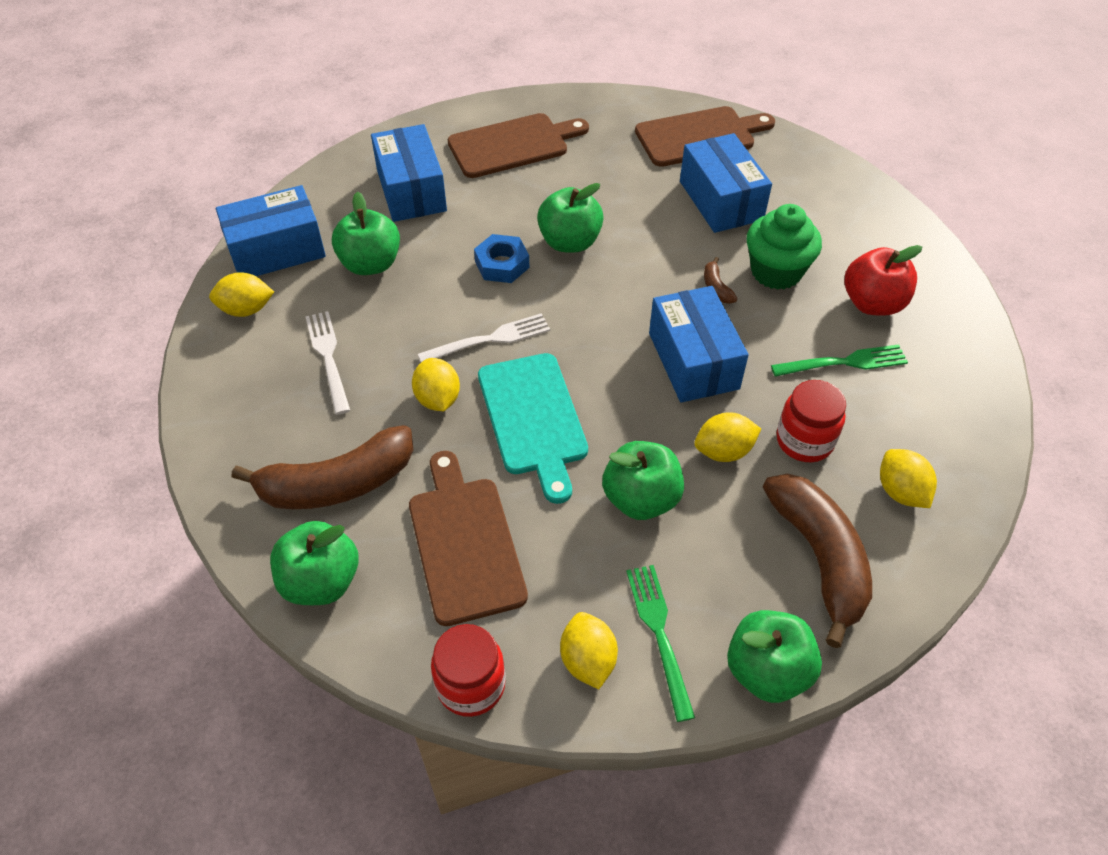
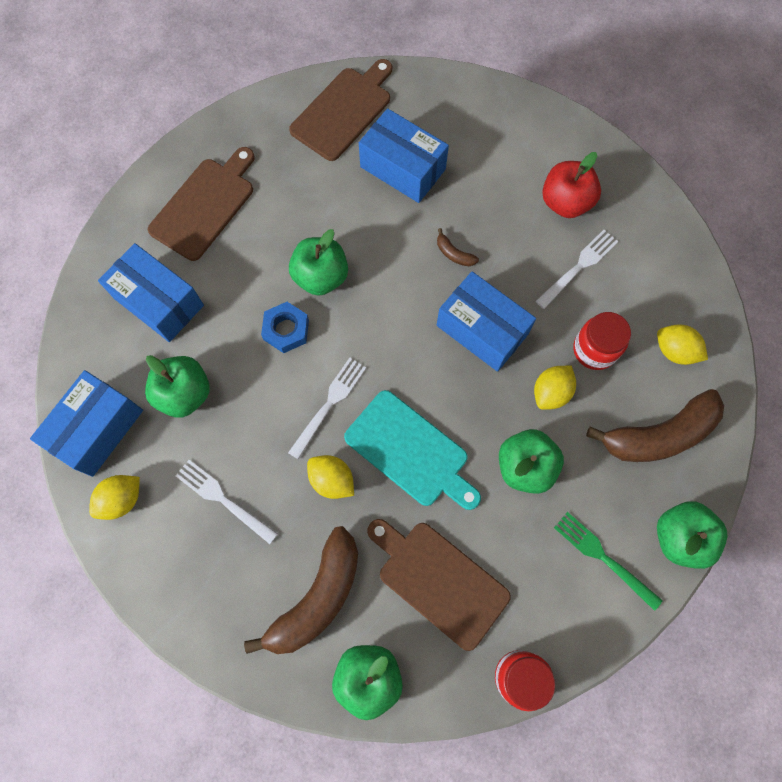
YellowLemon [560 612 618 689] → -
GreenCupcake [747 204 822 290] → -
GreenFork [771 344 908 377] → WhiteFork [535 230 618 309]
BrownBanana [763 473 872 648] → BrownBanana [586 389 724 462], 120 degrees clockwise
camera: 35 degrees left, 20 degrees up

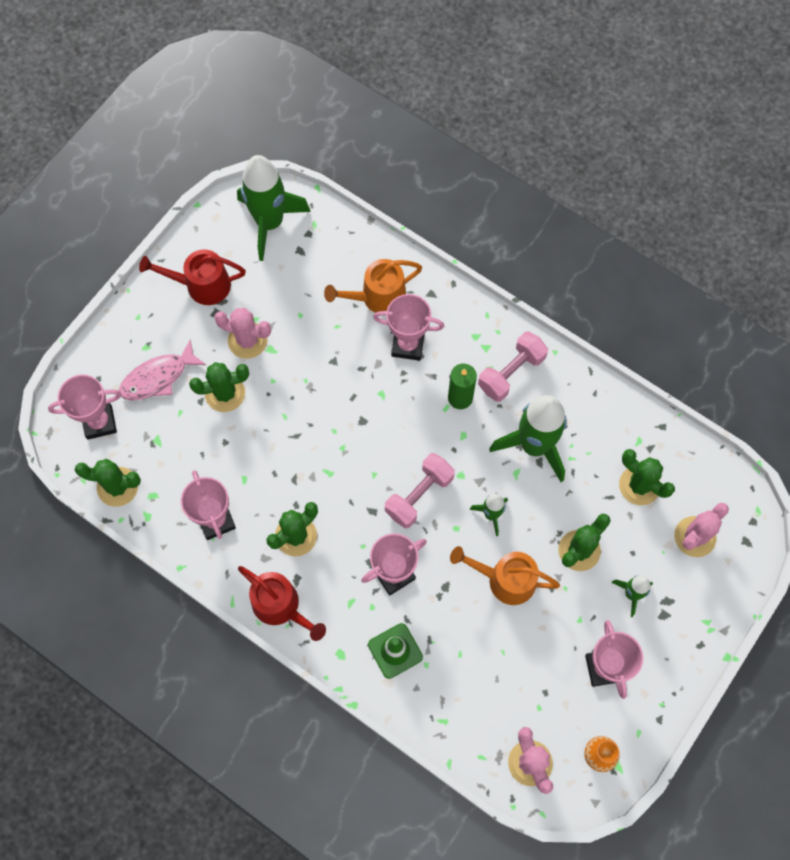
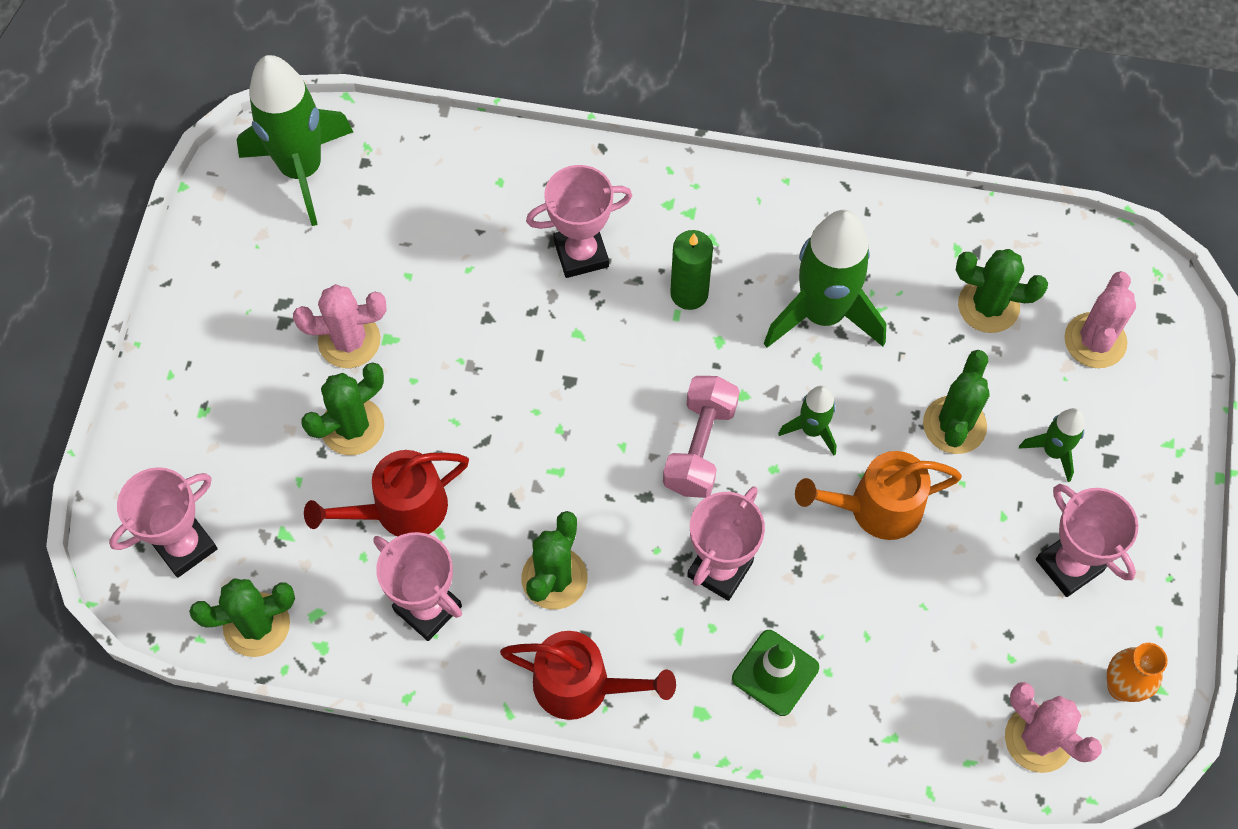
PinkFish [119 340 206 401] → -
OrangeWateringCan [324 259 422 313] → -
PinkDumbbell [478 331 548 402] → -
RedWateringCan [139 249 246 305] → RedWateringCan [304 450 469 536], shifted
camera: 25 degrees left, 5 degrees down

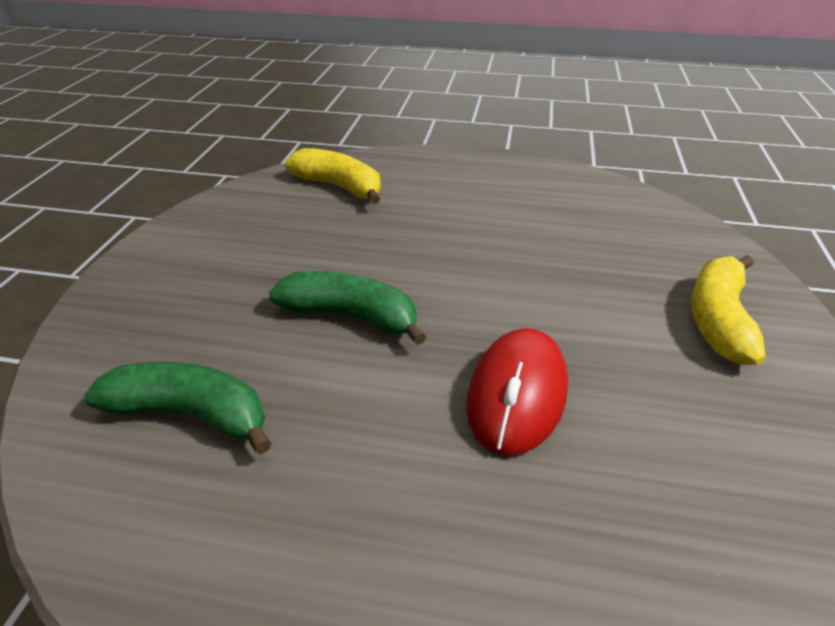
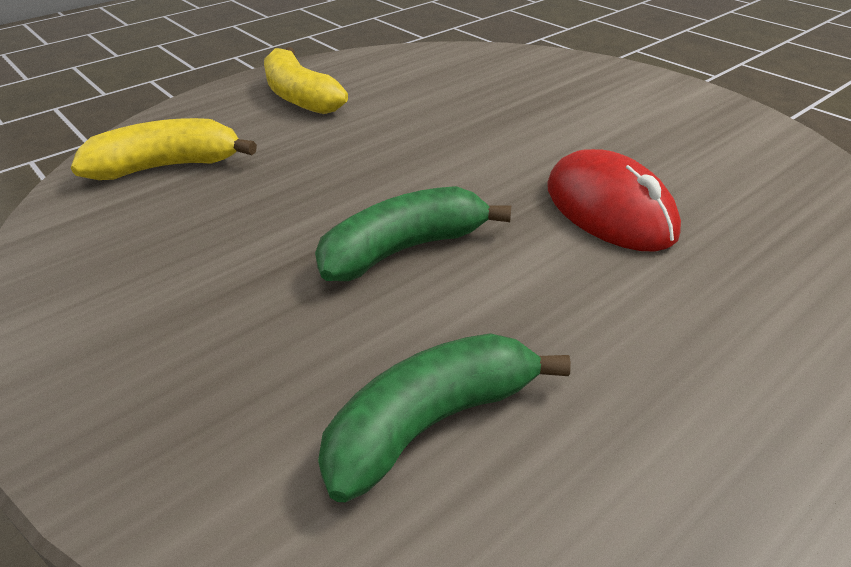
YellowBanana [691 255 766 365] → YellowBanana [264 47 348 114], shifted
camera: 50 degrees left, 0 degrees up

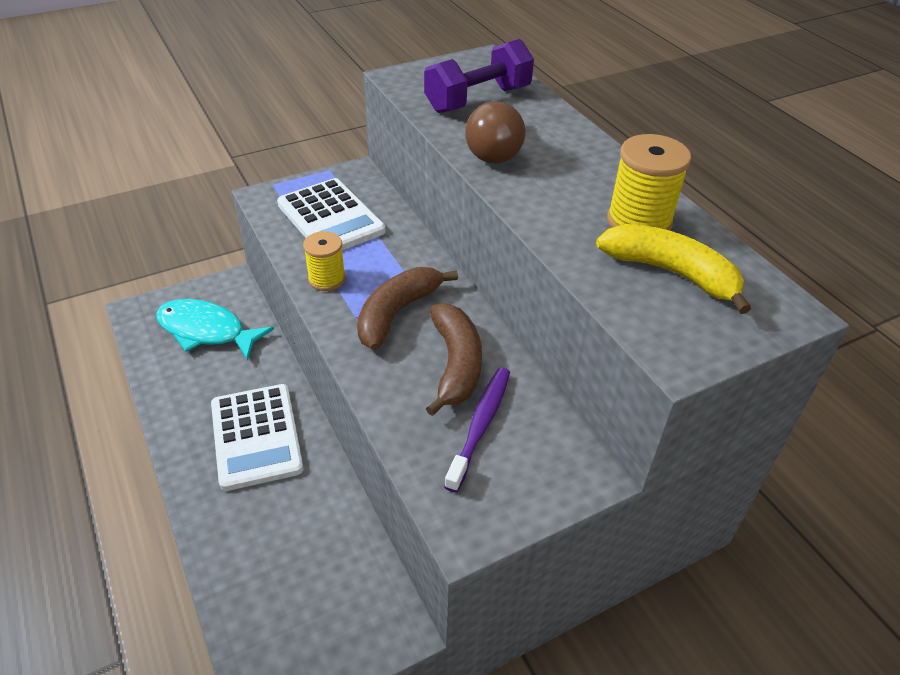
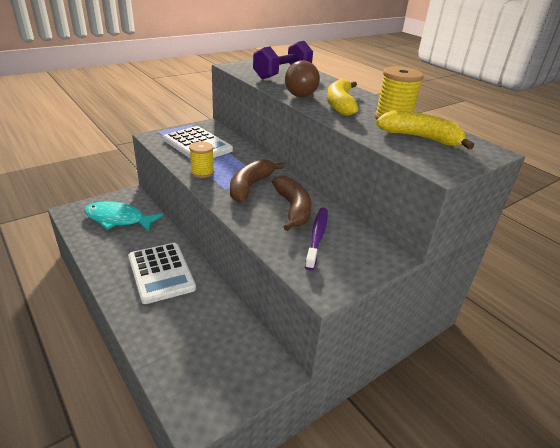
- → YellowBanana [327 78 358 116]
camera: 10 degrees left, 10 degrees down

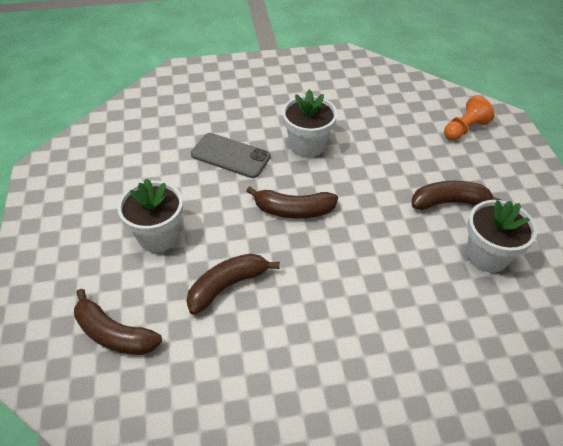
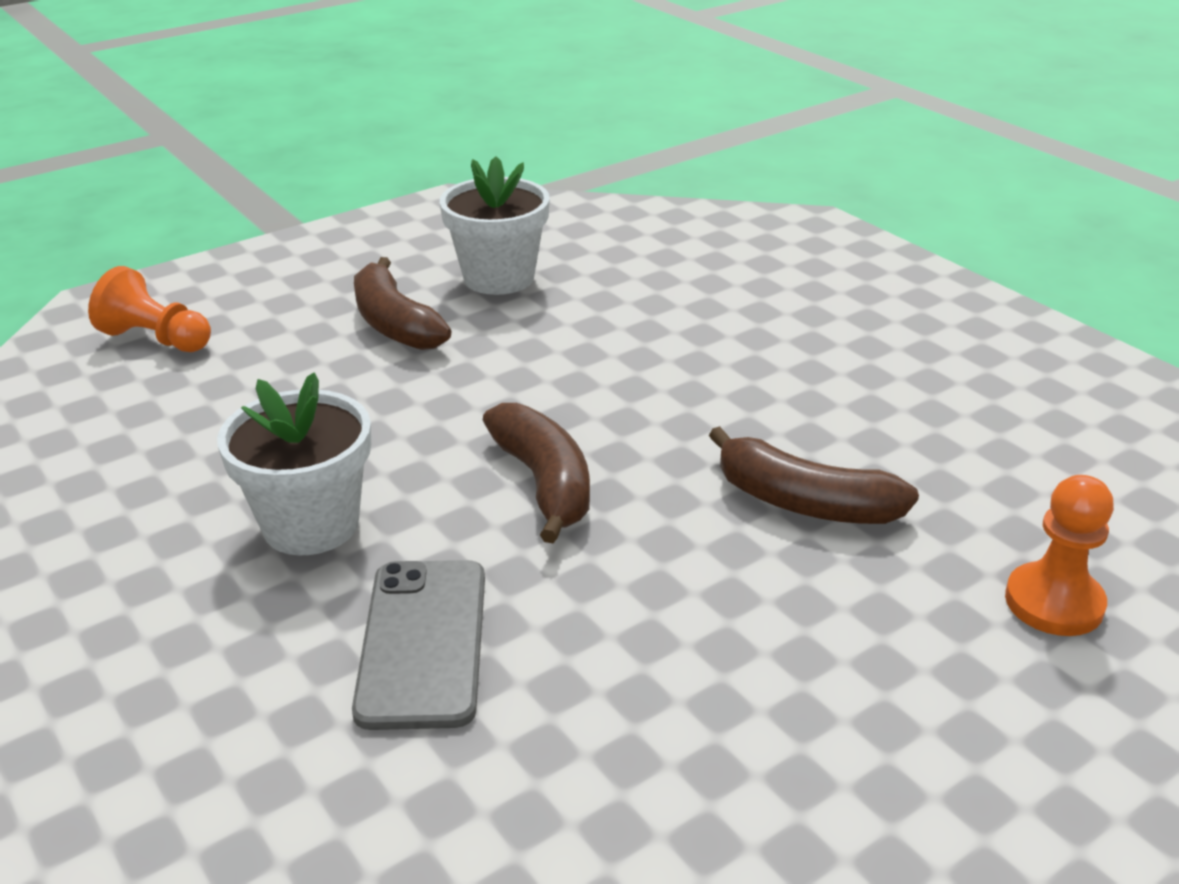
WhiteFlowerPot [117 179 183 252] → -
BrownBanana [74 289 162 355] → OrangePawn [1005 475 1114 636]
camera: 115 degrees left, 15 degrees down

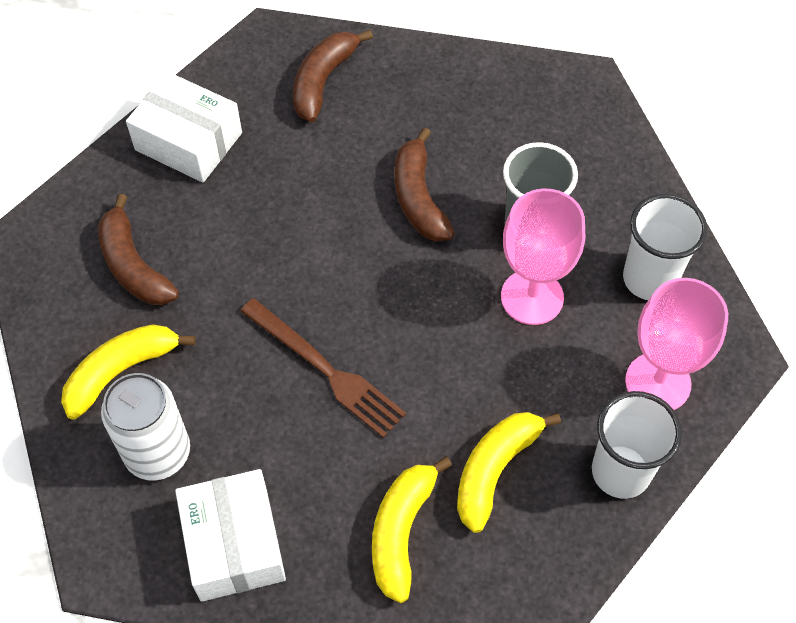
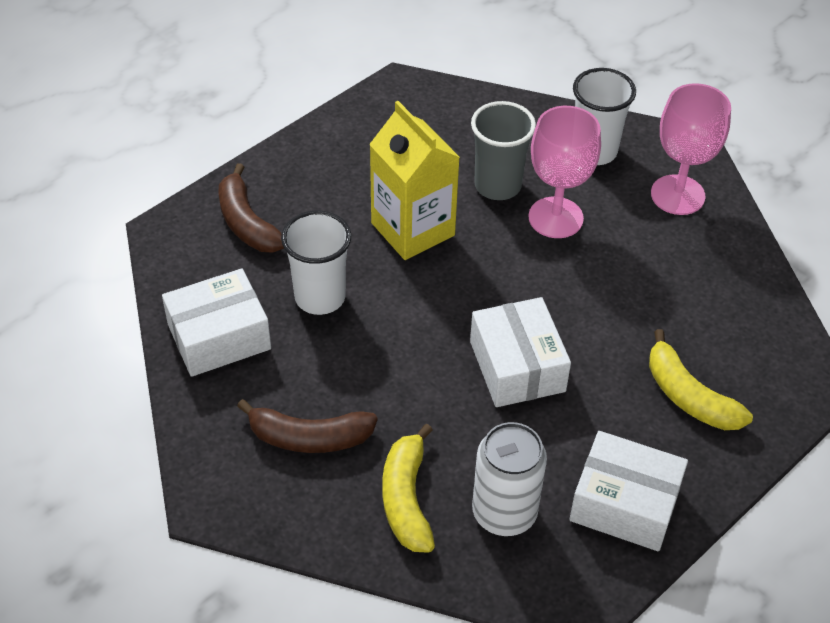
YellowBanana [457 412 561 533] → -
WhiteCup [592 391 682 499] → WhiteCup [281 210 351 315], shifted
BrownFork [240 298 406 438] → WhiteBox [470 297 571 407]
BrownBanana [395 127 455 241] → YellowCarton [369 101 460 260]
camera: 55 degrees left, 10 degrees down

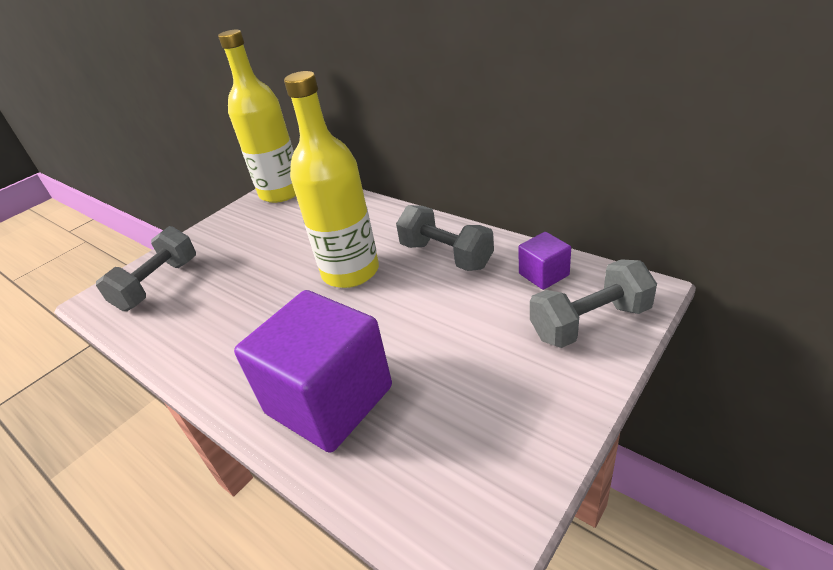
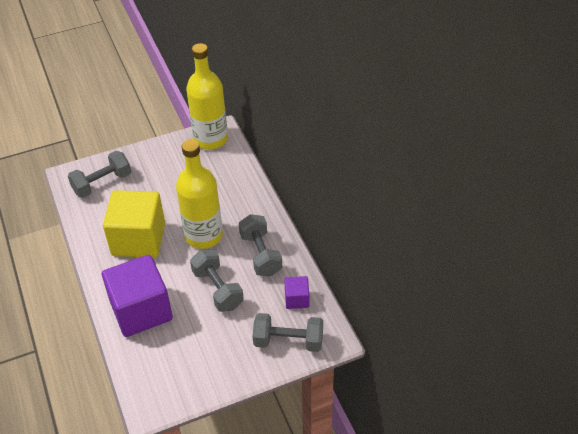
- → YellowCube [103 190 165 258]
- → GreyDumbbell [190 249 244 312]
camera: 25 degrees right, 10 degrees up

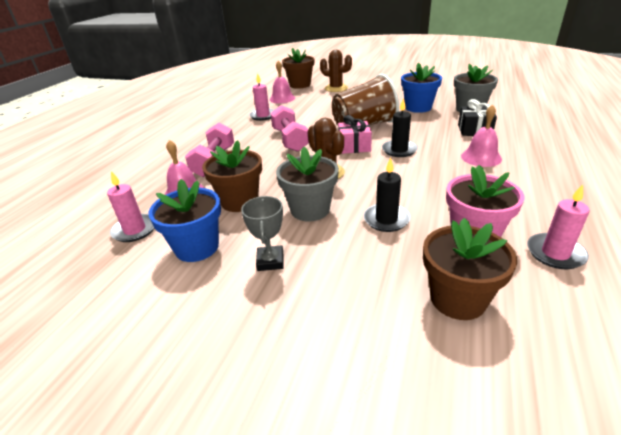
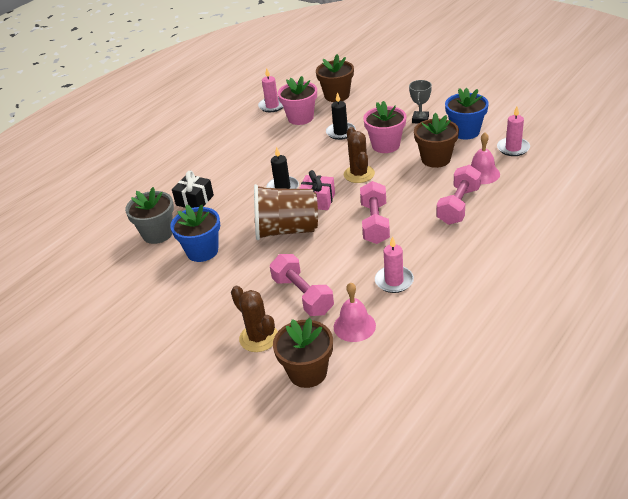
PinkBell [461 104 502 167] → -
- → PinkDumbbell [270 254 334 316]
GreyFlowerPot [276 147 339 221] → PinkFlowerPot [363 101 406 153]
camera: 160 degrees left, 5 degrees up

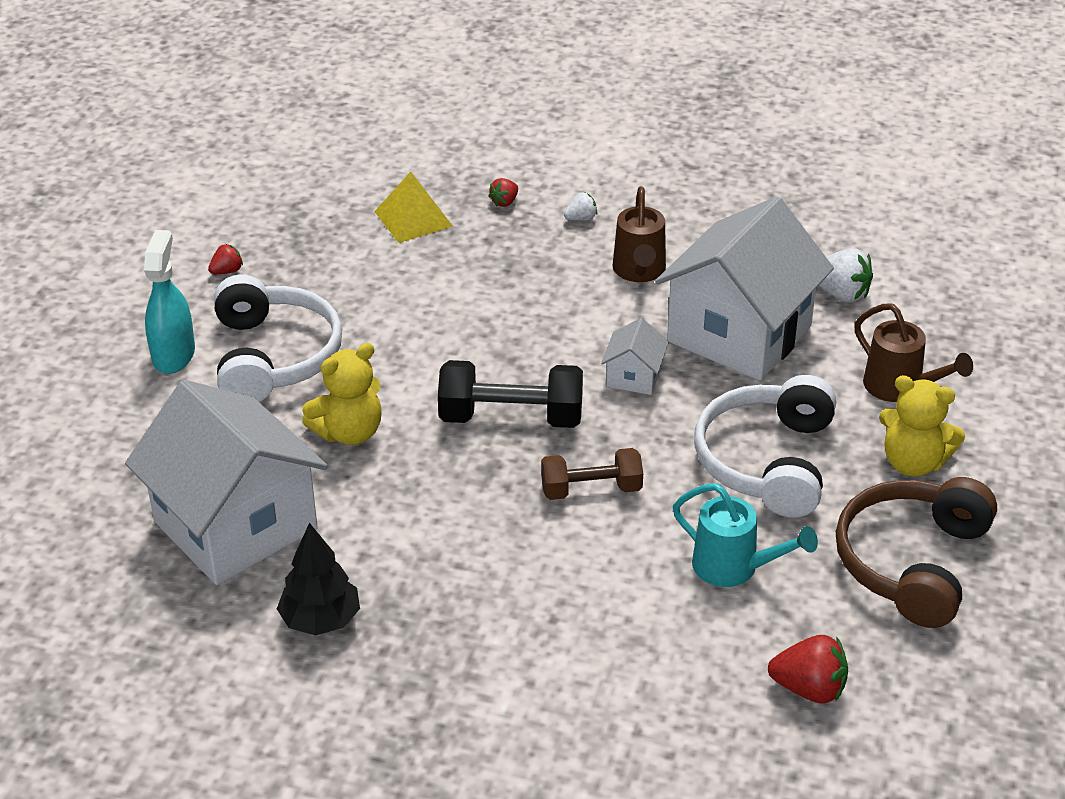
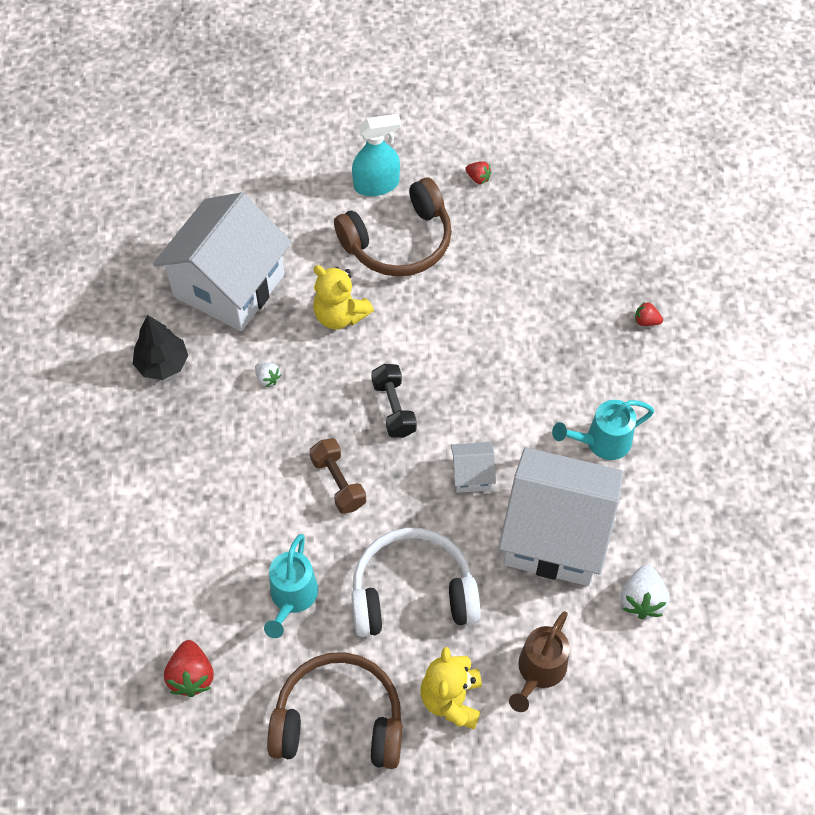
YellowPyramid [374 172 453 243] → -
WhiteStrawberry [564 192 597 221] → WhiteStrawberry [255 362 281 387], shifted
WhiteHeadphones [214 275 342 402] → BrownHeadphones [334 178 452 277]
BrownWateringCan [613 186 666 282] → TurquoiseWateringCan [552 400 654 460]
BlackDumbbell [438 360 583 428] → BlackDumbbell [371 364 417 438], x0.67
camera: 70 degrees right, 20 degrees up

